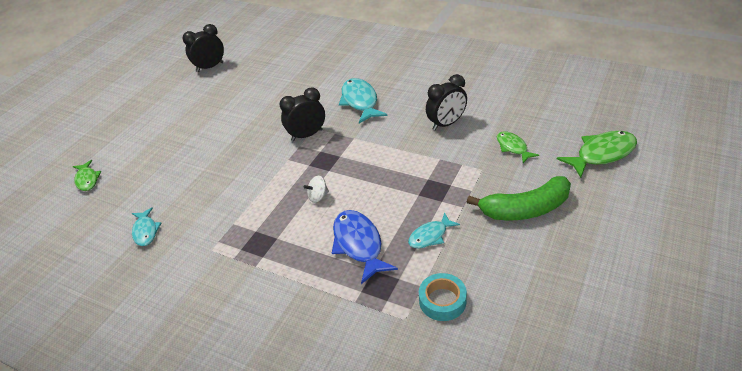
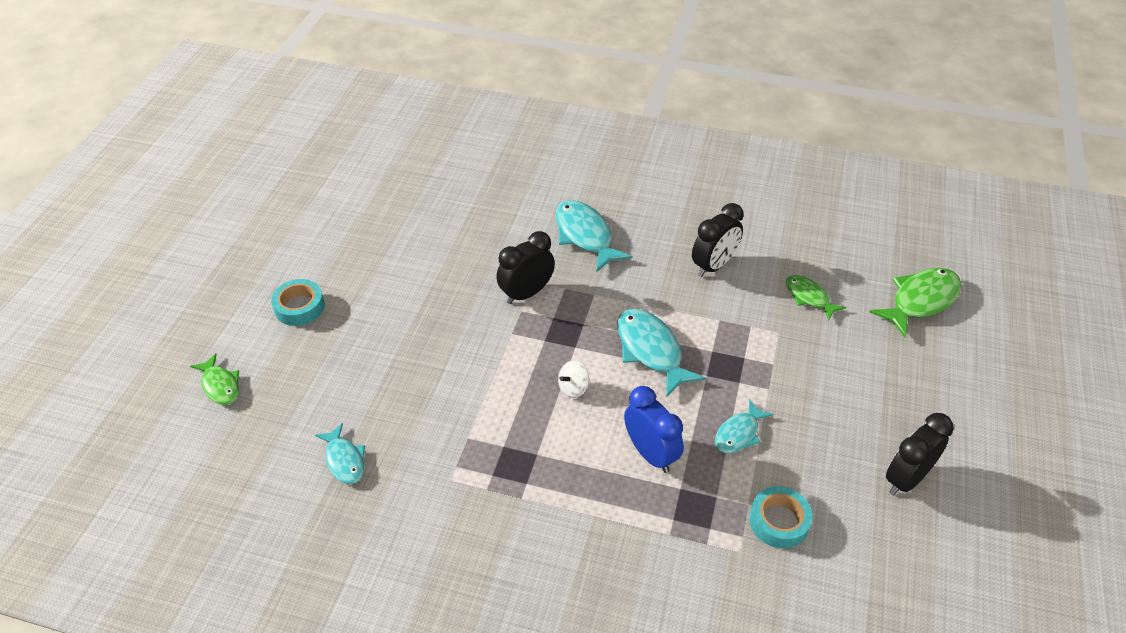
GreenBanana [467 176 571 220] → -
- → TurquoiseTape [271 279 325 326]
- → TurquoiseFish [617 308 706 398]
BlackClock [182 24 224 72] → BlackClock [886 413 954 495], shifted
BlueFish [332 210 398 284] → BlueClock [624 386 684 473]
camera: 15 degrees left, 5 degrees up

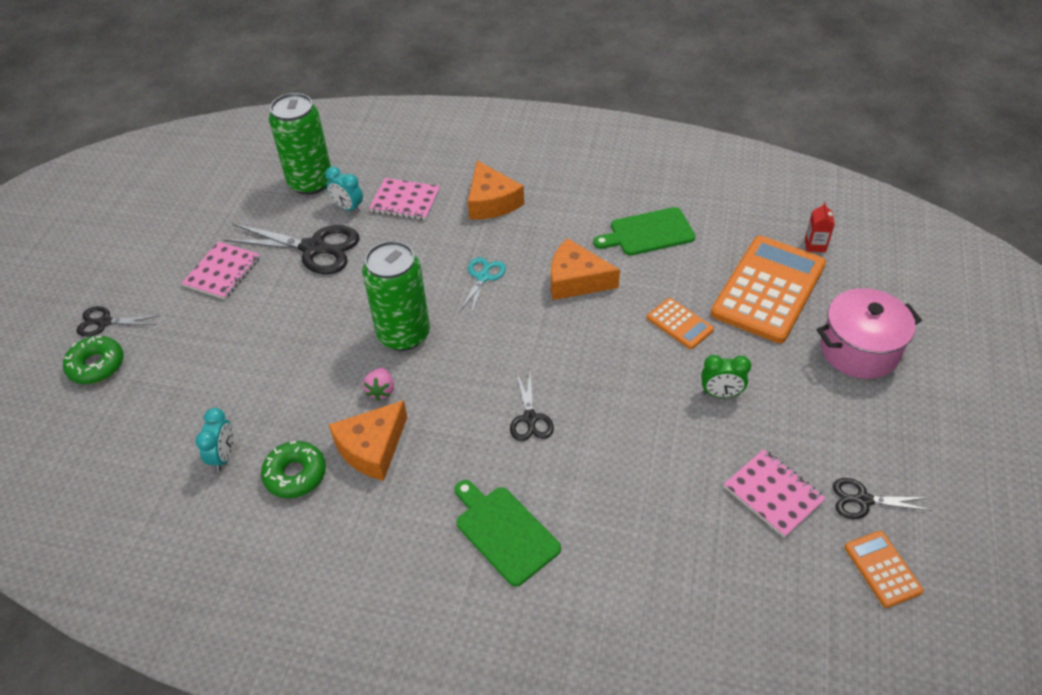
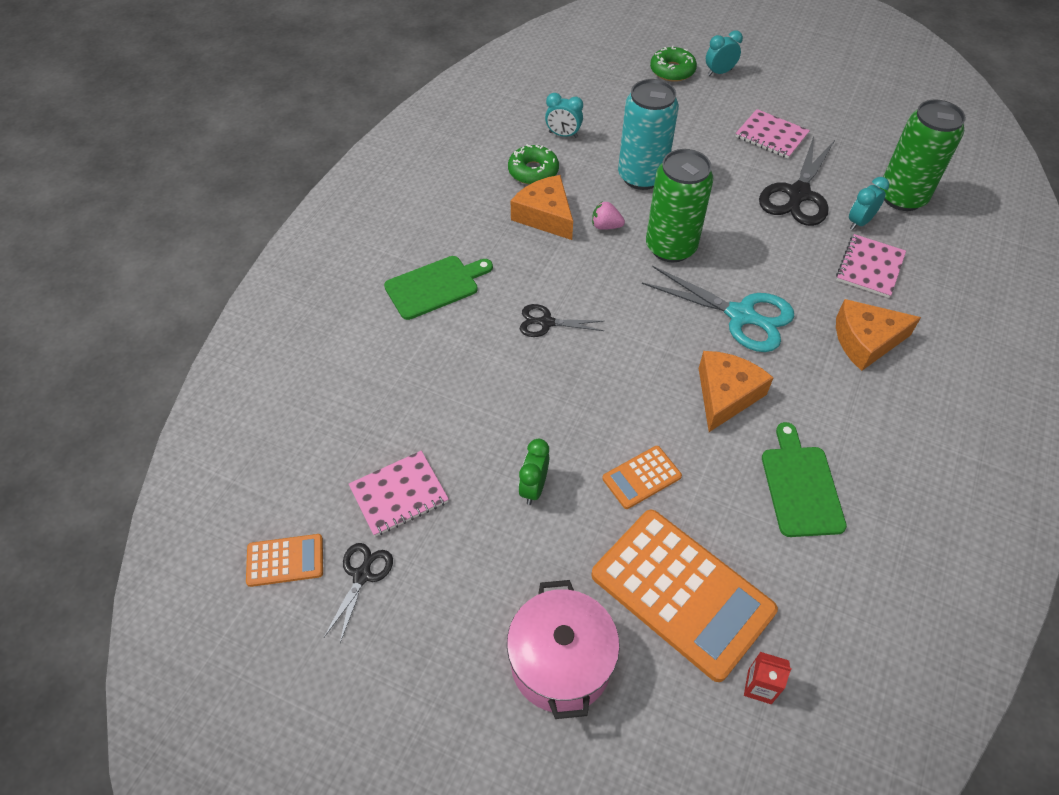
- → TurquoiseCan [618 79 679 190]
BlackScissors [76 306 159 337] → TurquoiseClock [706 31 743 76]
TurquoiseScissors [459 257 506 315] → TurquoiseScissors [642 266 794 352], x1.82
camera: 100 degrees right, 5 degrees up

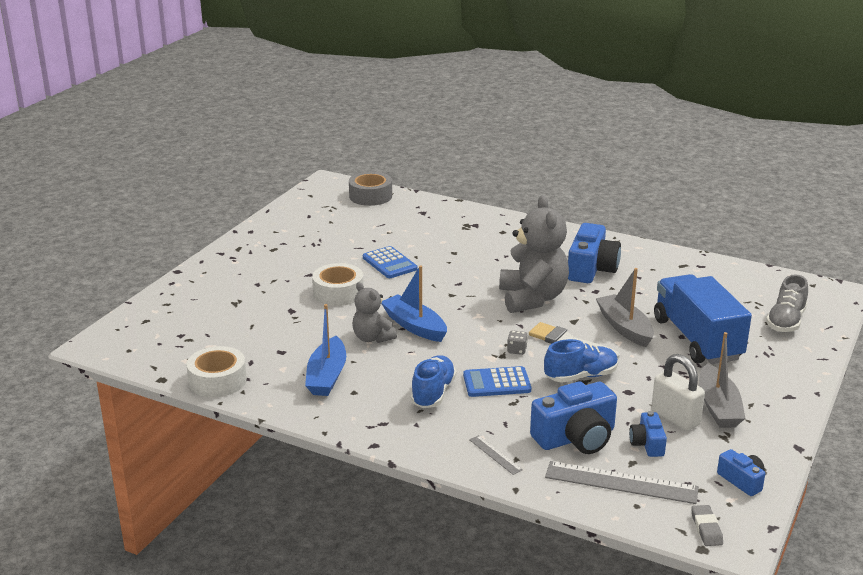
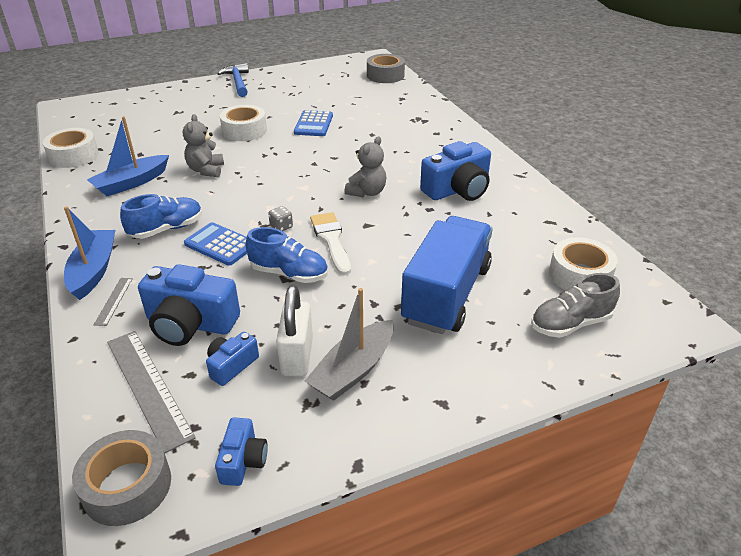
GreyBoat [596 268 654 347] → -
- → BlueHammer [217 63 249 97]
- → WhiteTape [549 237 618 290]
BlueBoat [381 266 447 342] → BlueBoat [64 206 115 300], shifted
GreyEraser [691 505 723 546] → GreyTape [72 430 171 526]
GreyTeddyBear [499 195 569 313] → GreyTeddyBear [344 136 386 197], x0.56
camera: 40 degrees right, 10 degrees up

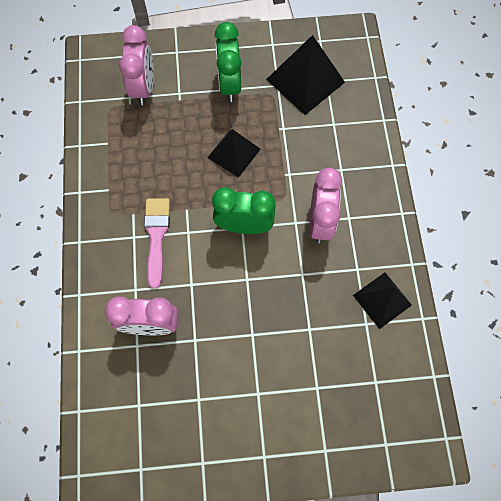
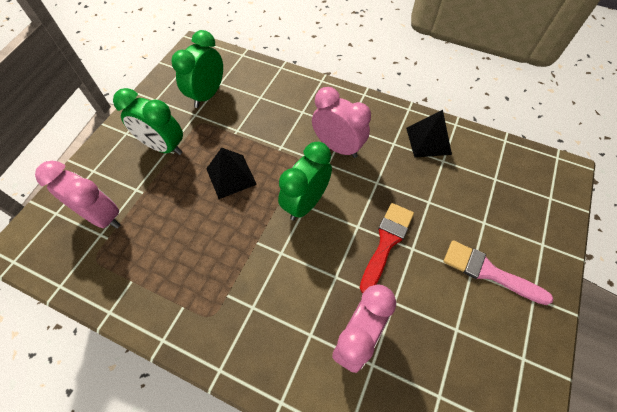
- → RedBrush [360 203 414 293]
PinkBrush [144 198 170 289] → PinkBrush [444 240 553 305], shifted
BlackPyramid [266 35 345 115] → GreenClock [171 30 223 108]
camera: 60 degrees left, 10 degrees down

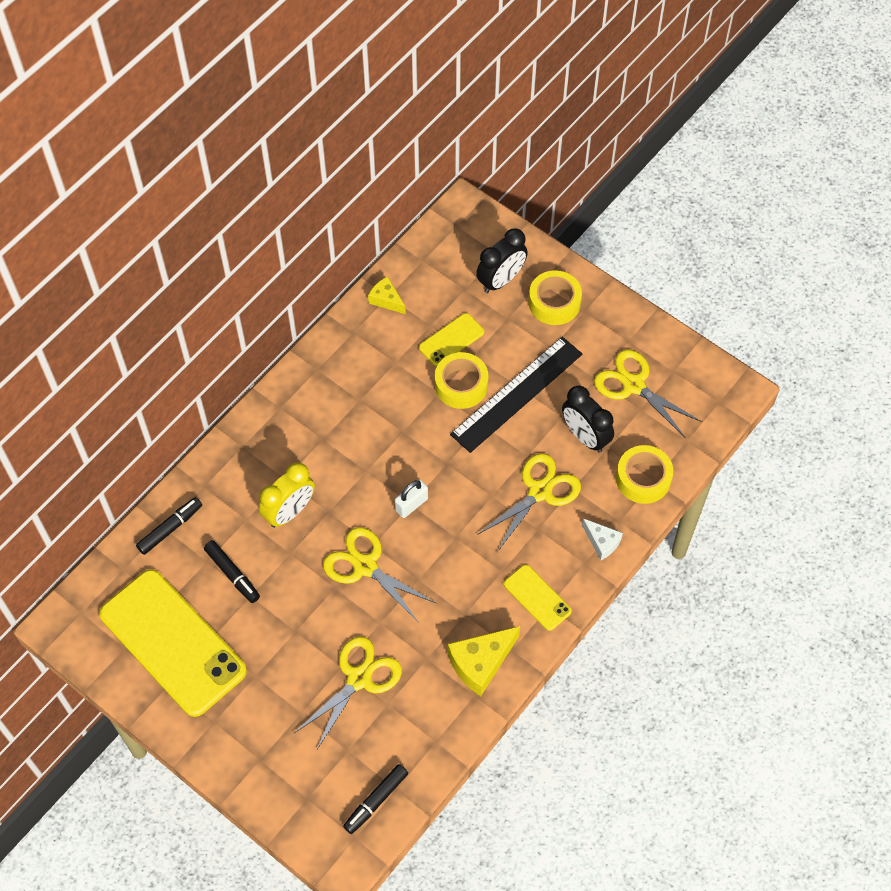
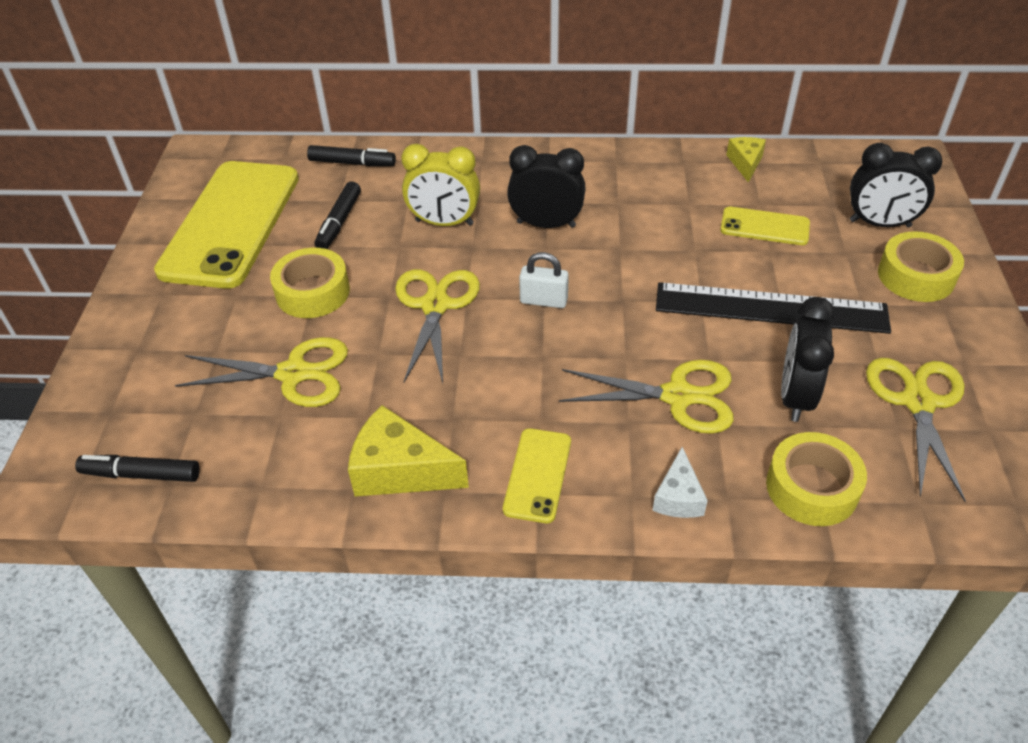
- → BlackClock [507 145 586 228]
YellowTape [435 352 489 409] → YellowTape [270 248 350 318], shifted
camera: 55 degrees right, 15 degrees down

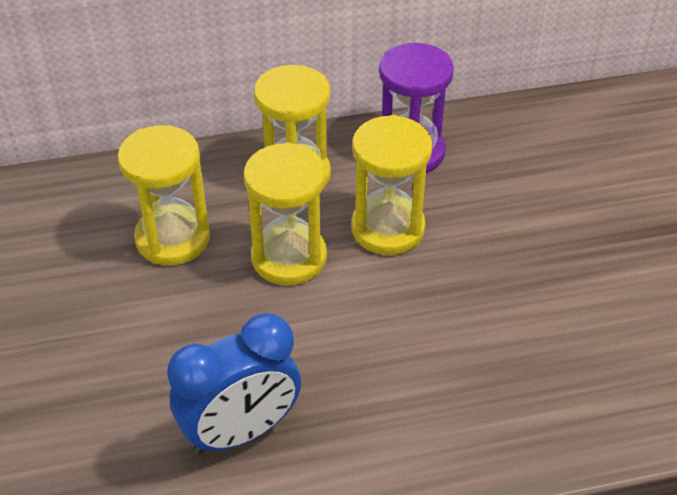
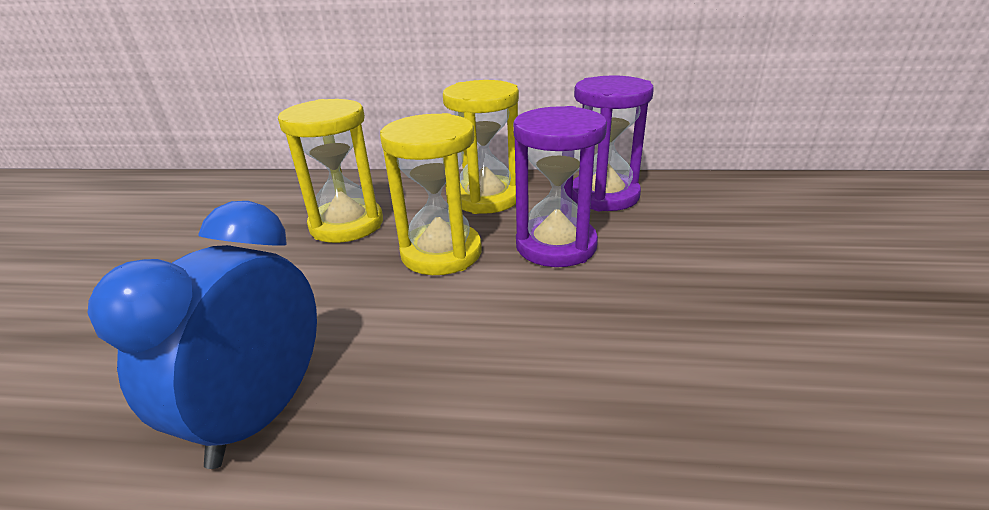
YellowHourglass [351 115 433 255] → PurpleHourglass [513 106 607 267]
BlueClock [167 313 301 454] → BlueClock [88 201 317 469], 120 degrees clockwise
camera: 20 degrees right, 15 degrees down

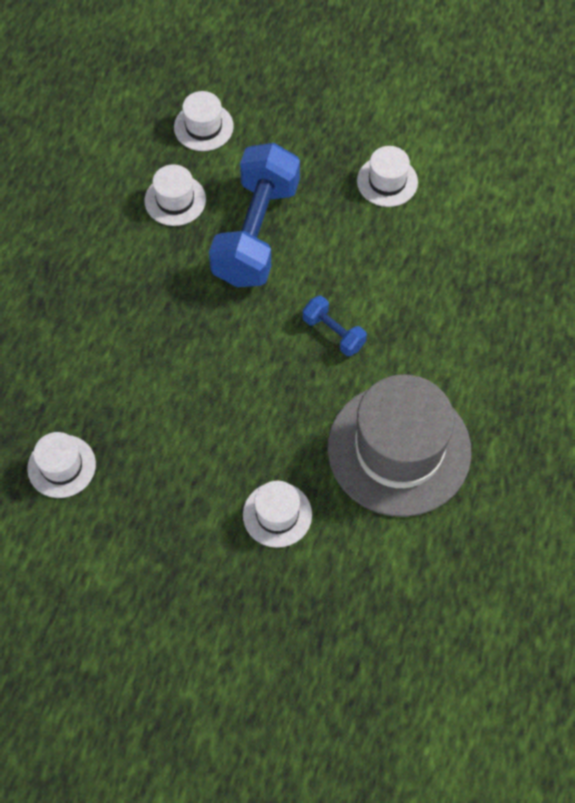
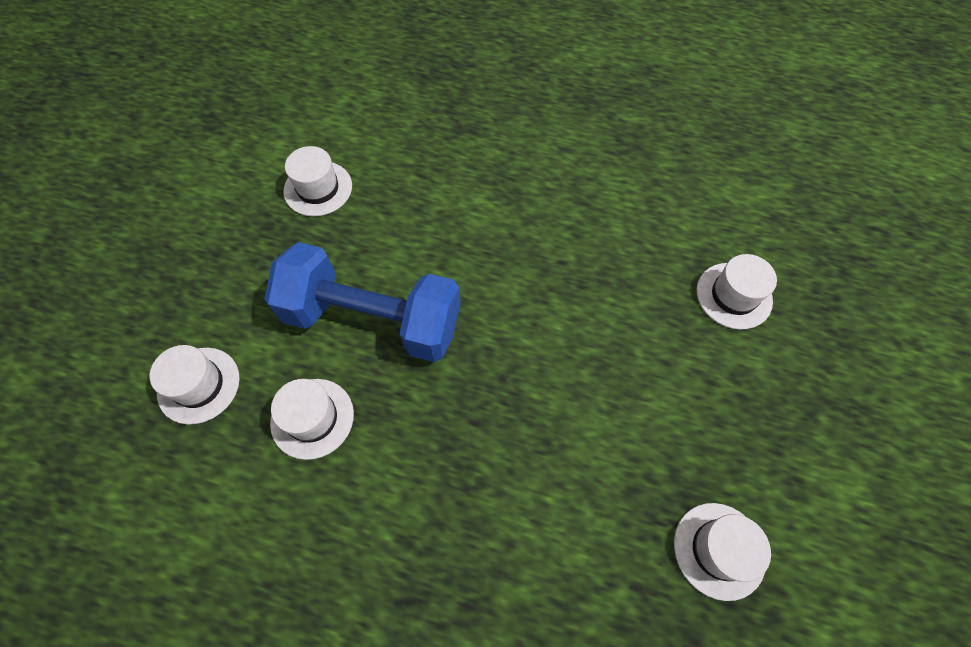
BlueDumbbell [302 295 367 356] → -
GreyHat [328 374 472 517] → -
camera: 90 degrees left, 0 degrees up

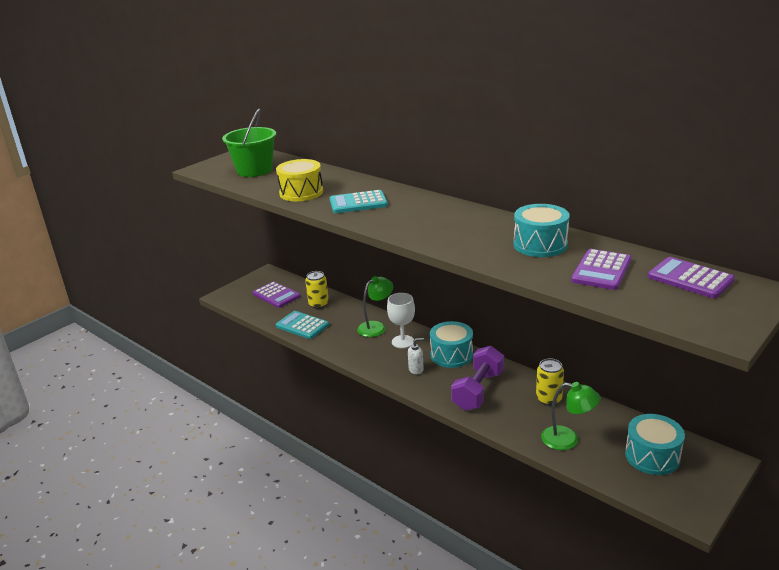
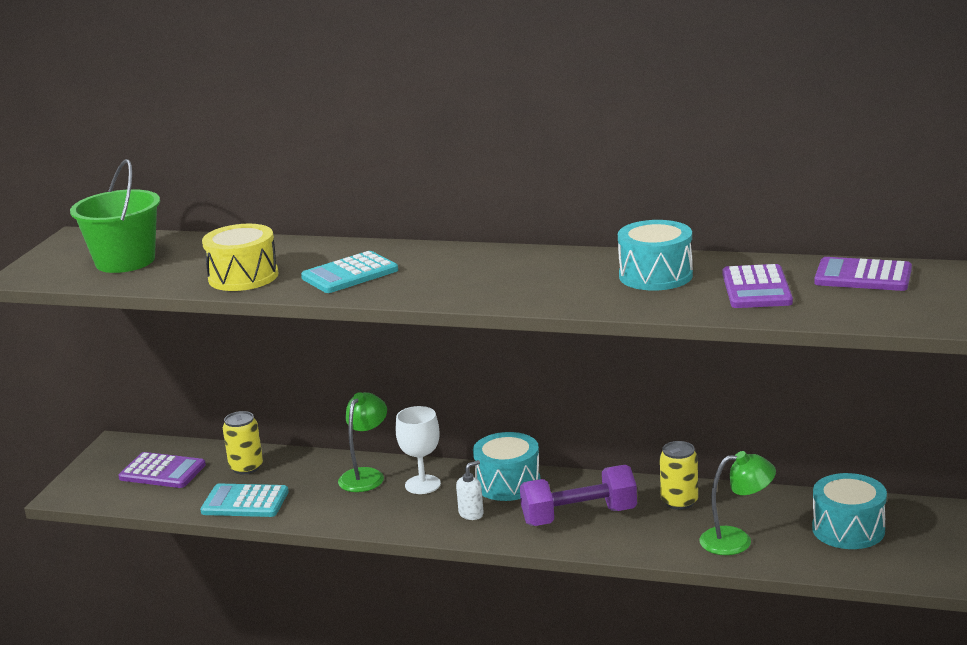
PurpleDumbbell [451 346 504 411] → PurpleDumbbell [520 465 637 526], 75 degrees clockwise
camera: 25 degrees left, 5 degrees down

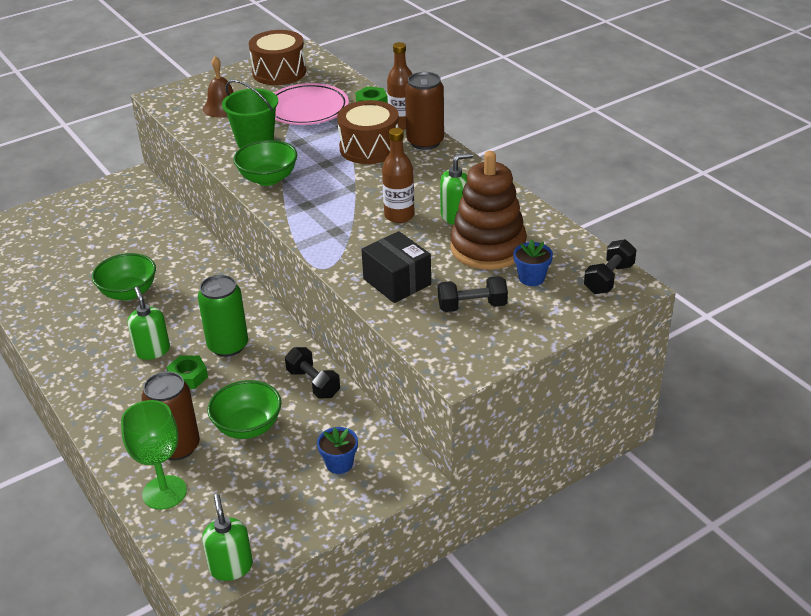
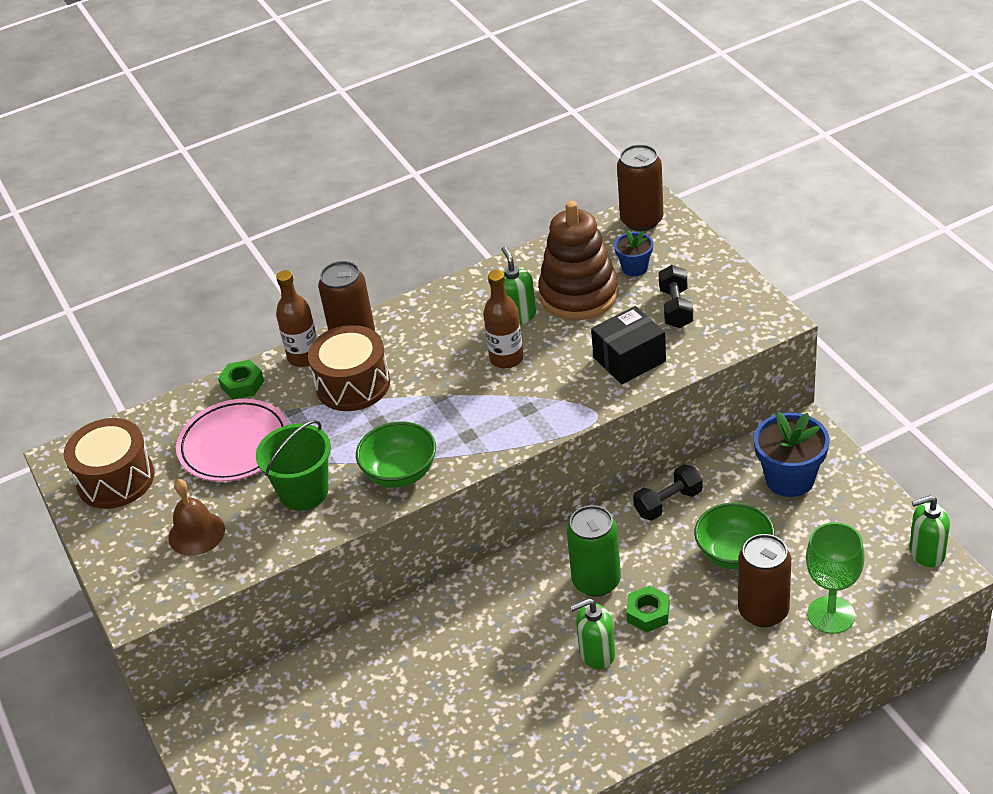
GreenBowl [92 253 156 301] → -
BlackDumbbell [584 239 636 294] → BrownCan [617 144 664 231]
BlueFlowerPot [317 427 358 474] → BlueFlowerPot [754 412 829 497], x1.79
camera: 80 degrees left, 5 degrees up

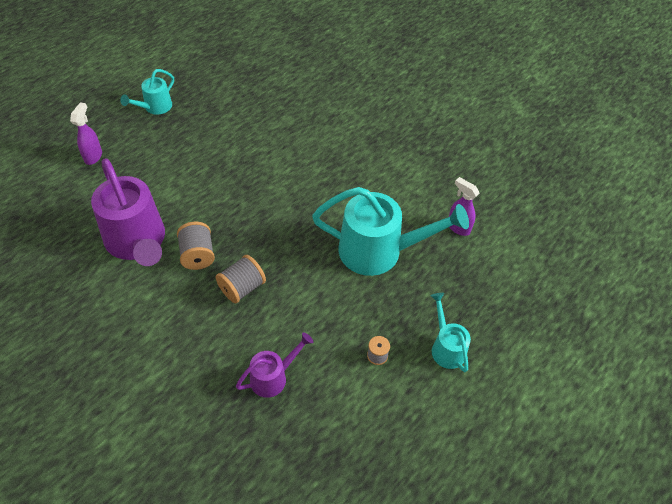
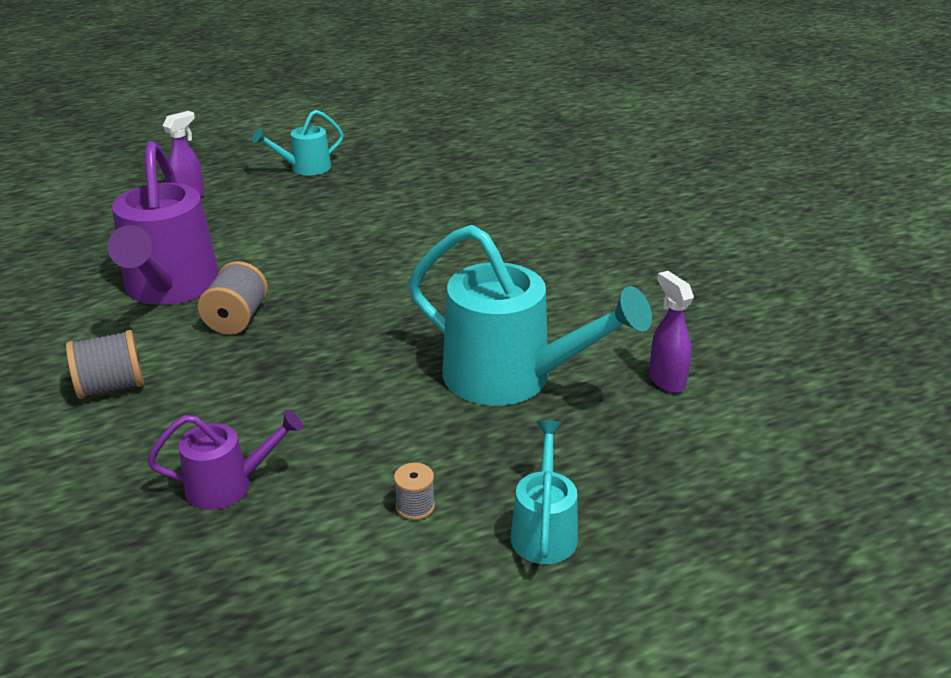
GreySpool [215 255 266 303] → GreySpool [66 330 144 399], shifted
camera: 25 degrees right, 20 degrees down

